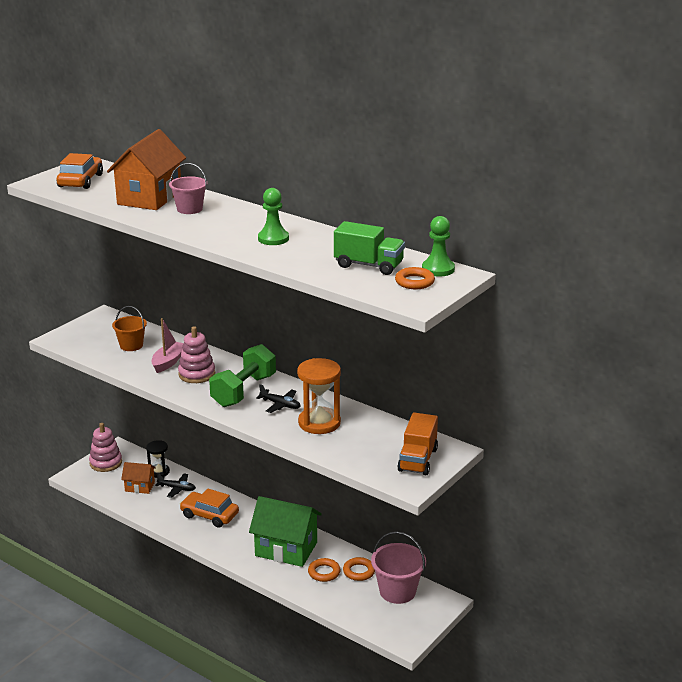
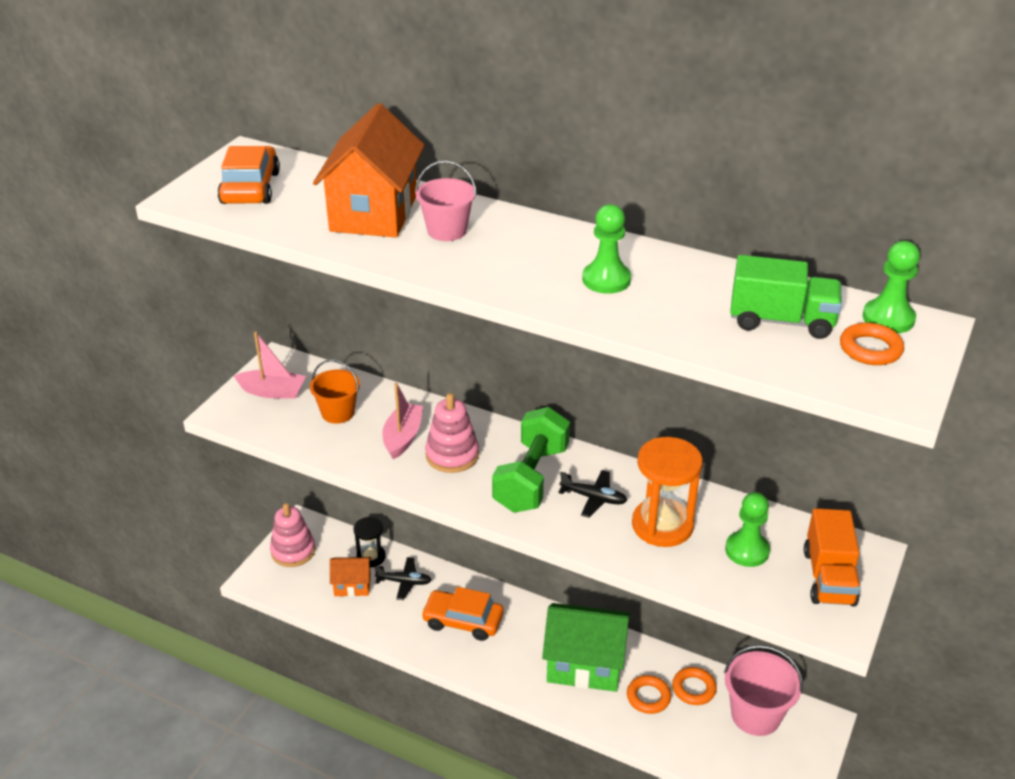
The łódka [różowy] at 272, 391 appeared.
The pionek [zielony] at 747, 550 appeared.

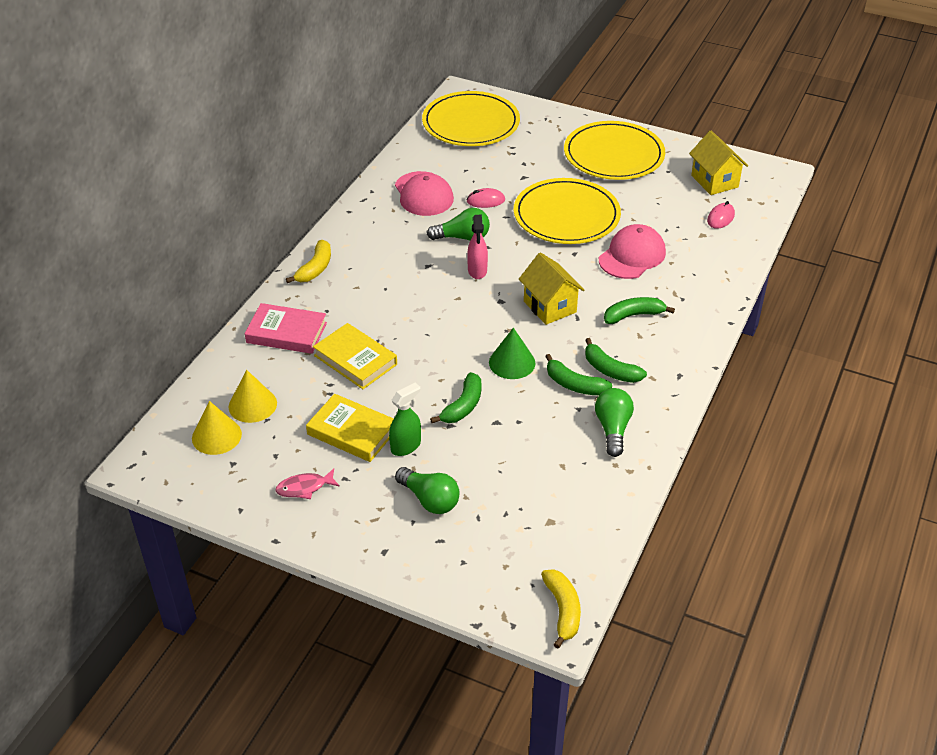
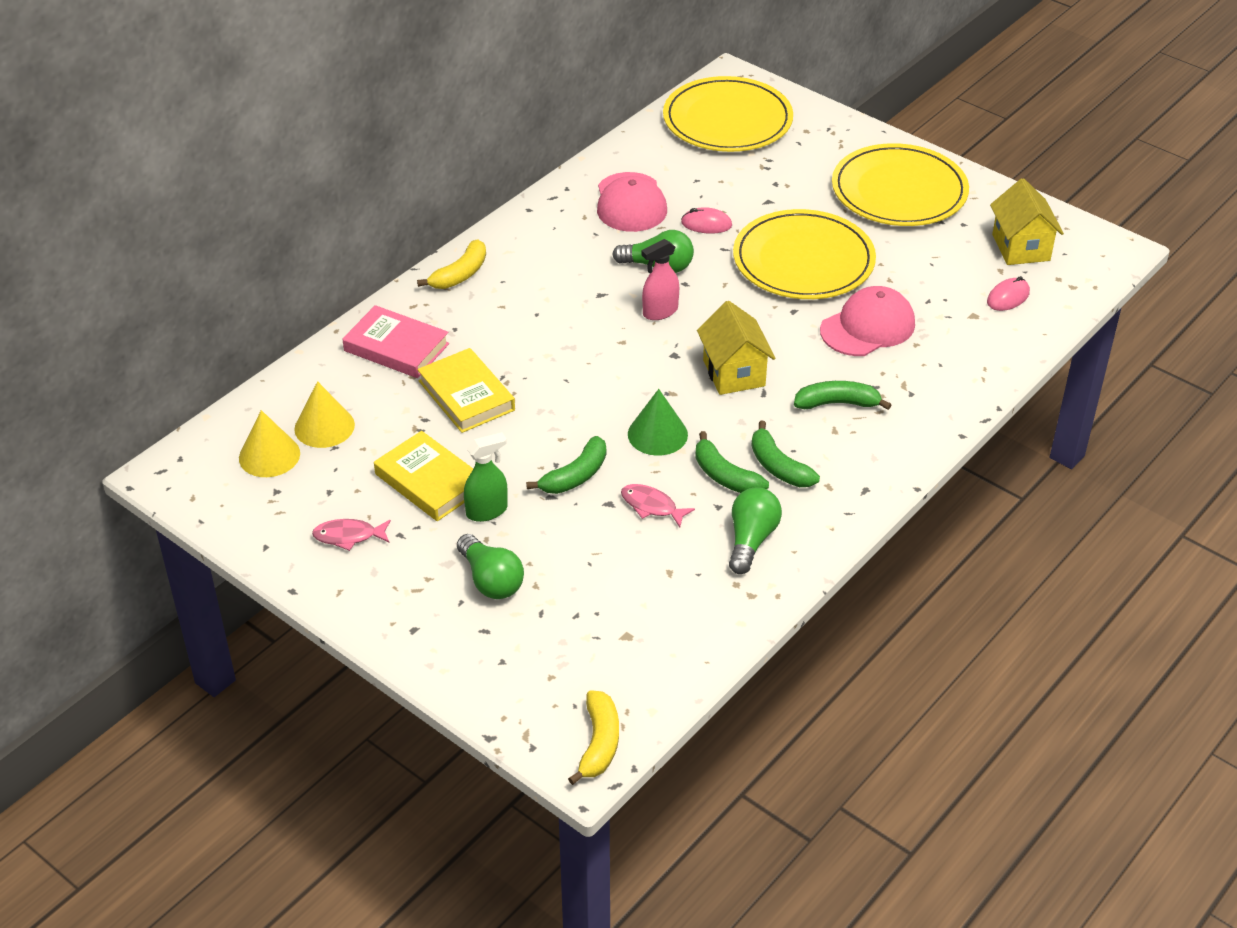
The spryskiwacz [różowy] at 477, 271 turned 45 degrees clockwise.
The ryba [różowy] at 651, 506 appeared.

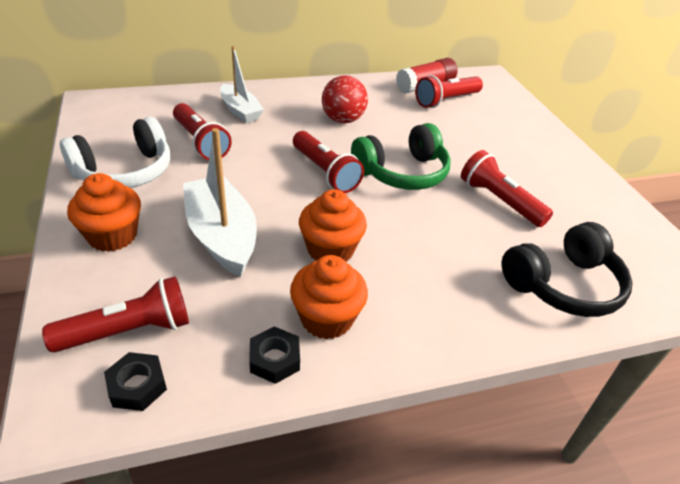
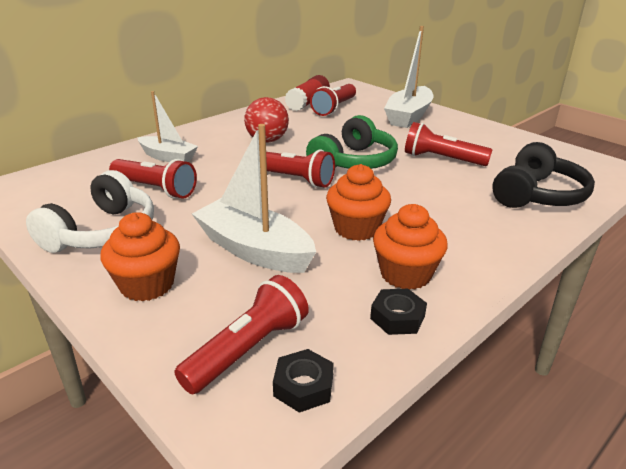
The łódka [biały] at 408, 116 appeared.

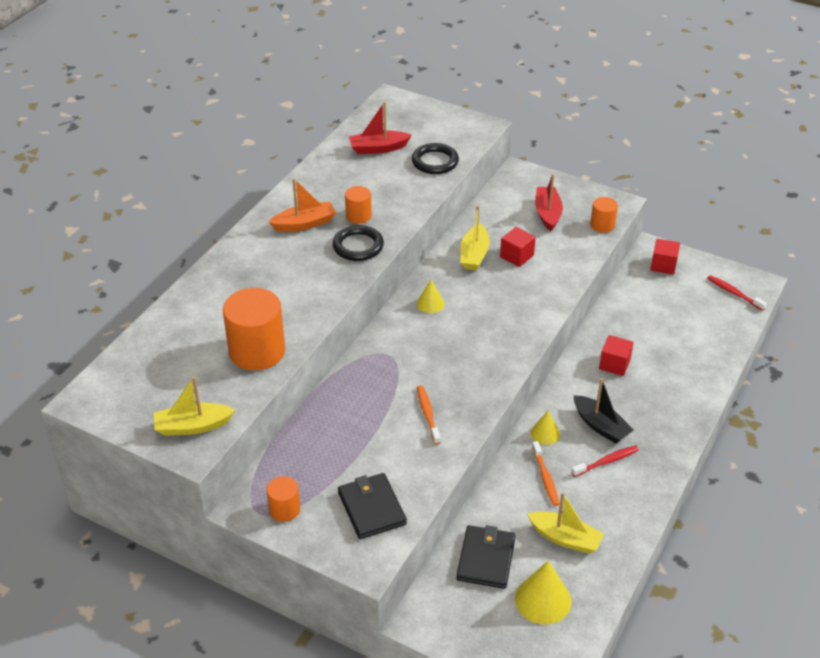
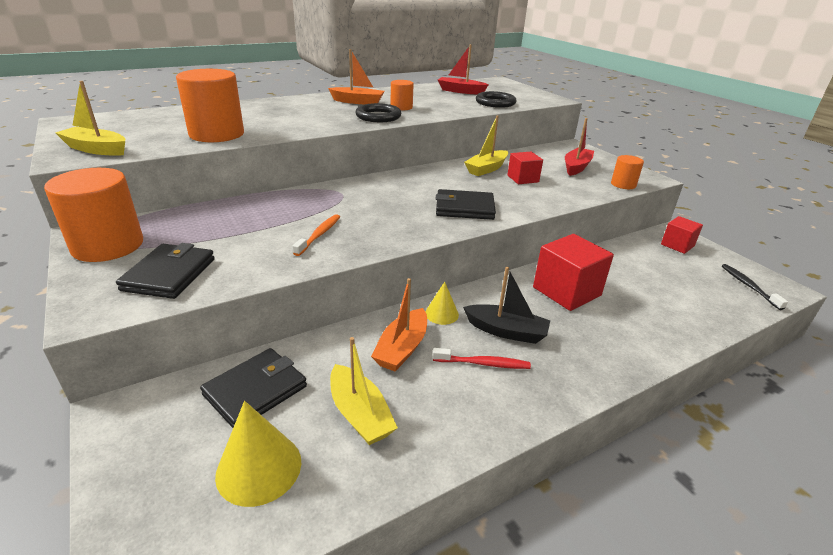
The szczoteczka do zębów [czerwony] at 734, 293 became the szczoteczka do zębów [czarny] at 749, 286.
The stożek [żółty] at 430, 303 disappeared.
The sześcian [czerwony] at 614, 364 changed to 1.69 times the size.
The łódka [czarny] at 600, 426 turned 60 degrees counterclockwise.
The szczoteczka do zębów [pomarańczowy] at 545, 478 was replaced by the łódka [pomarańczowy] at 402, 348.
The walec [pomarańczowy] at 284, 509 changed to 1.93 times the size.
The portfel [czarny] at 464, 208 appeared.

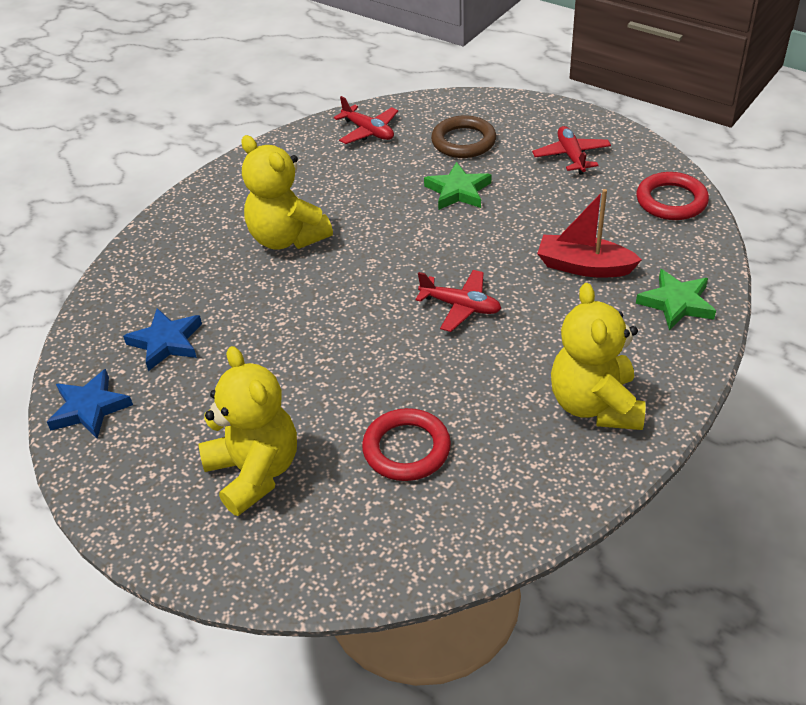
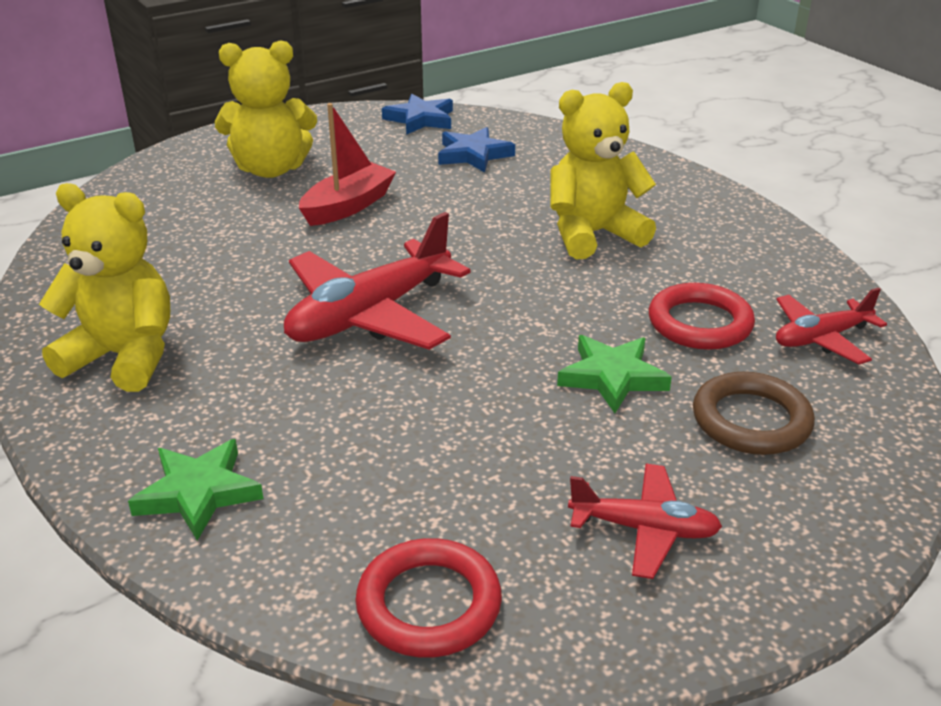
The łódka [czerwony] moved from 584, 266 to 348, 206.
The samolot [czerwony] at 460, 306 changed to 1.79 times the size.
The pierścień [czerwony] moved from 406, 449 to 700, 323.

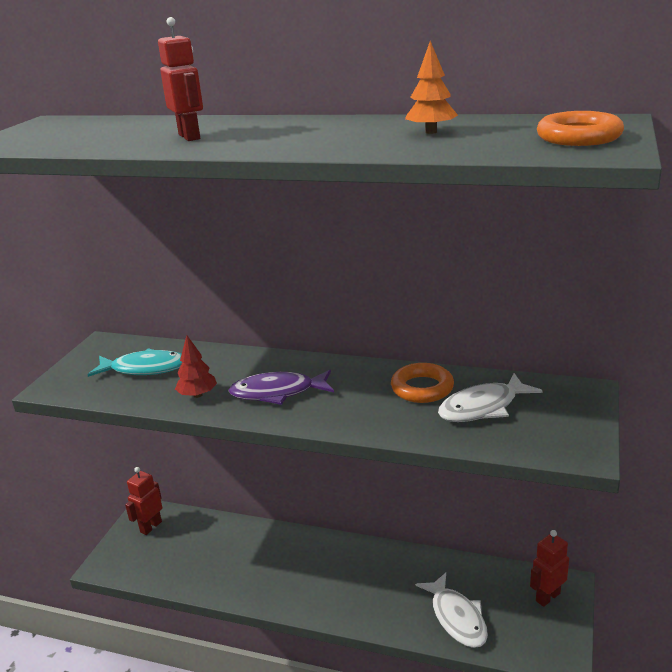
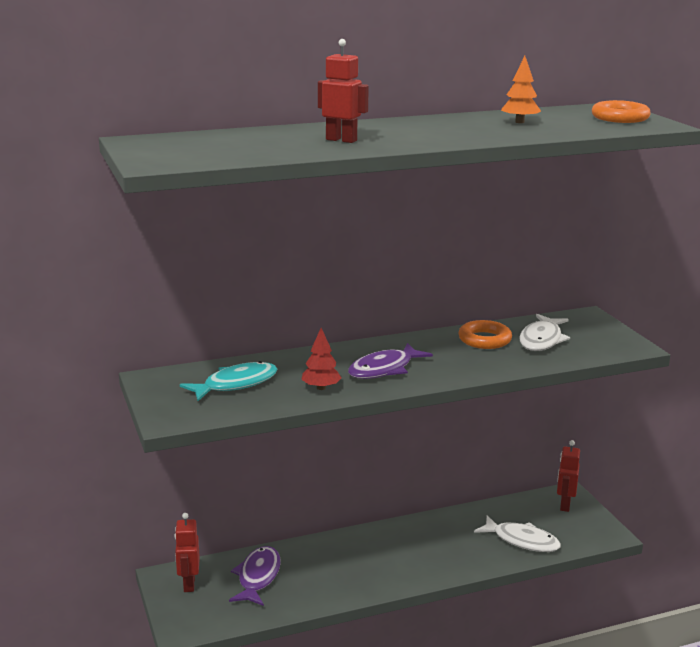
The ryba [fioletowy] at 258, 577 appeared.

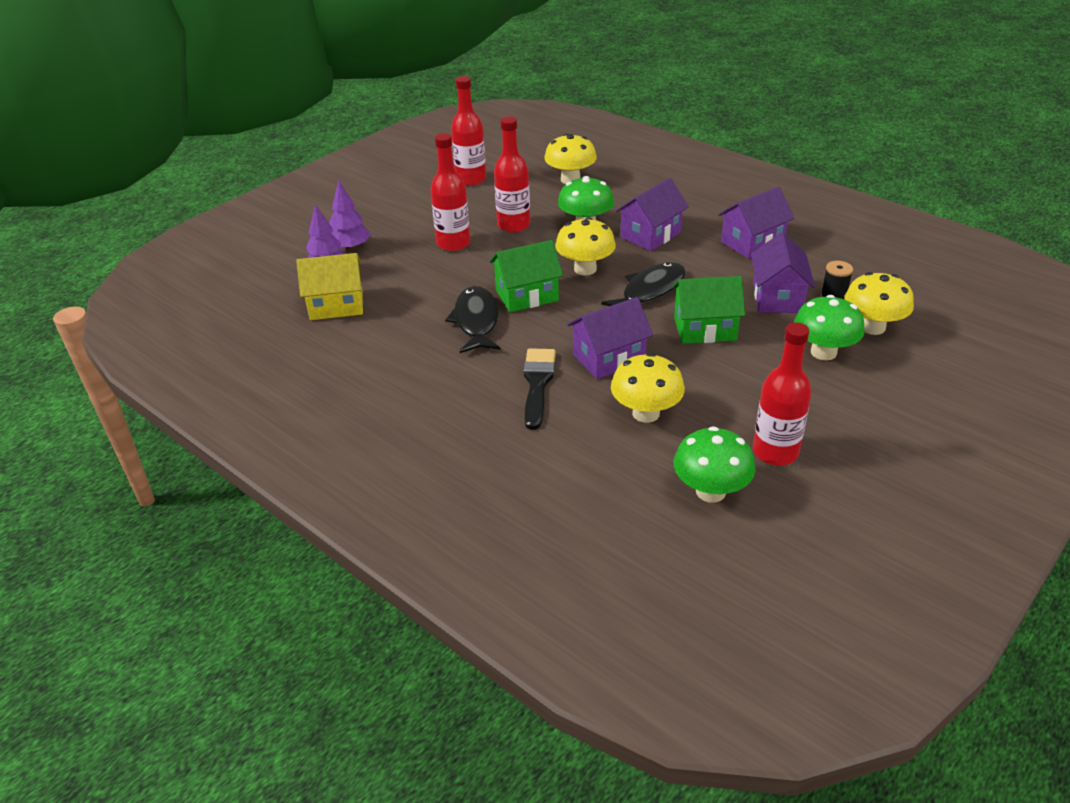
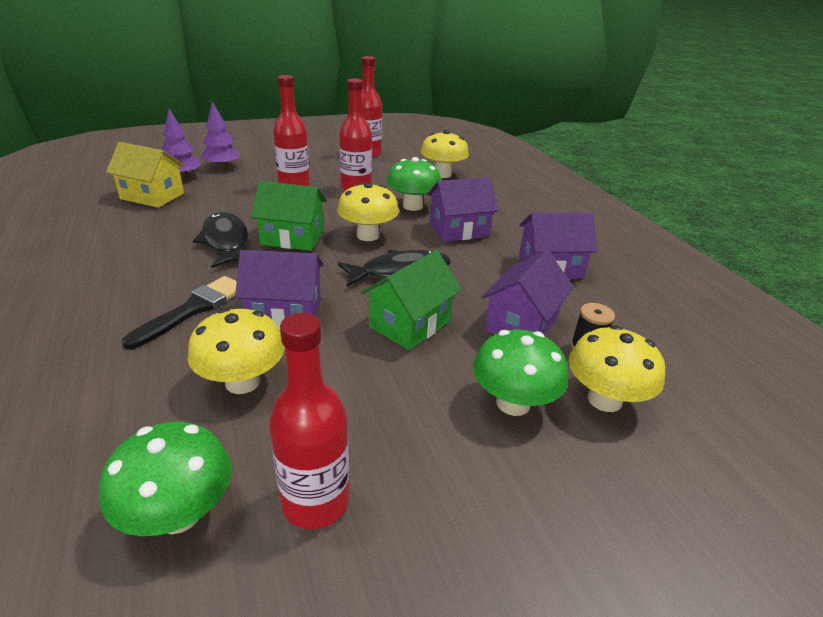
The domek [zielony] at 705, 329 turned 75 degrees counterclockwise.
The ryba [czarny] at 476, 321 turned 45 degrees counterclockwise.

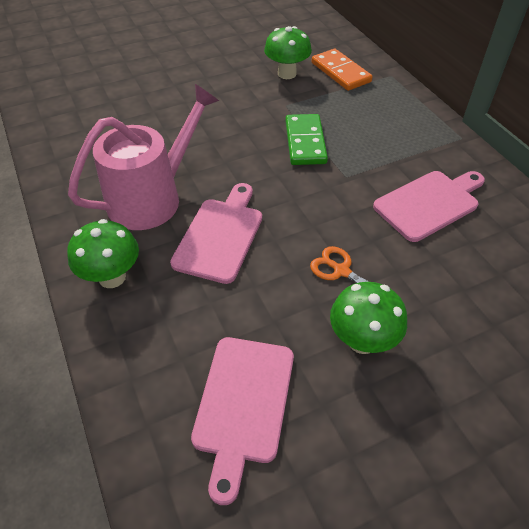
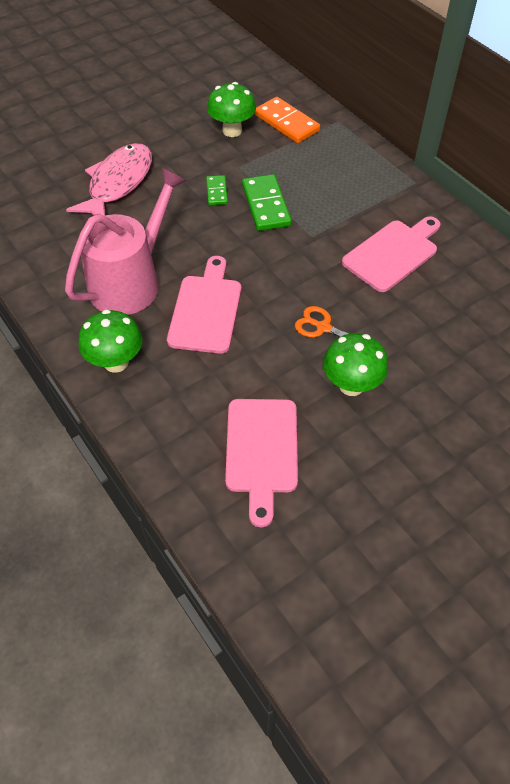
The ryba [różowy] at 118, 183 appeared.
The kostka domina [zielony] at 217, 192 appeared.

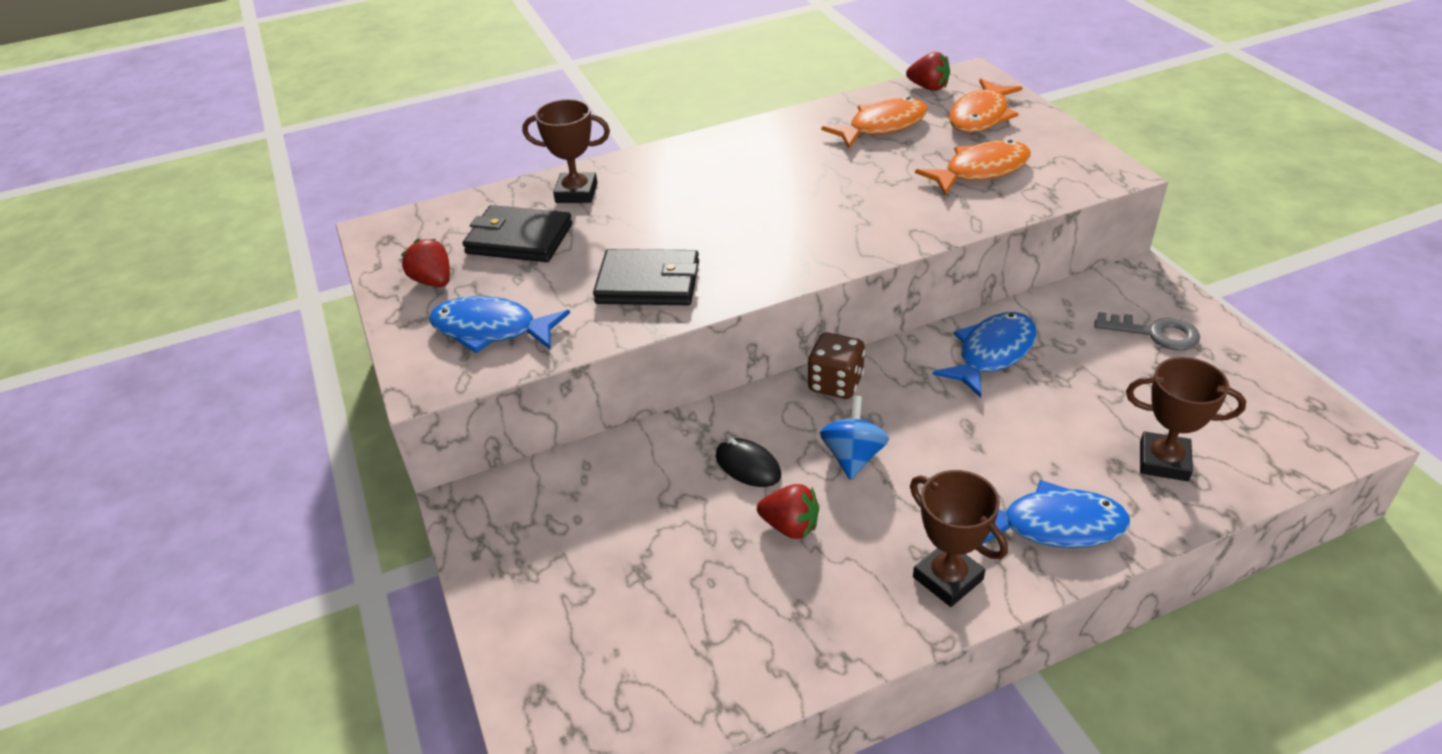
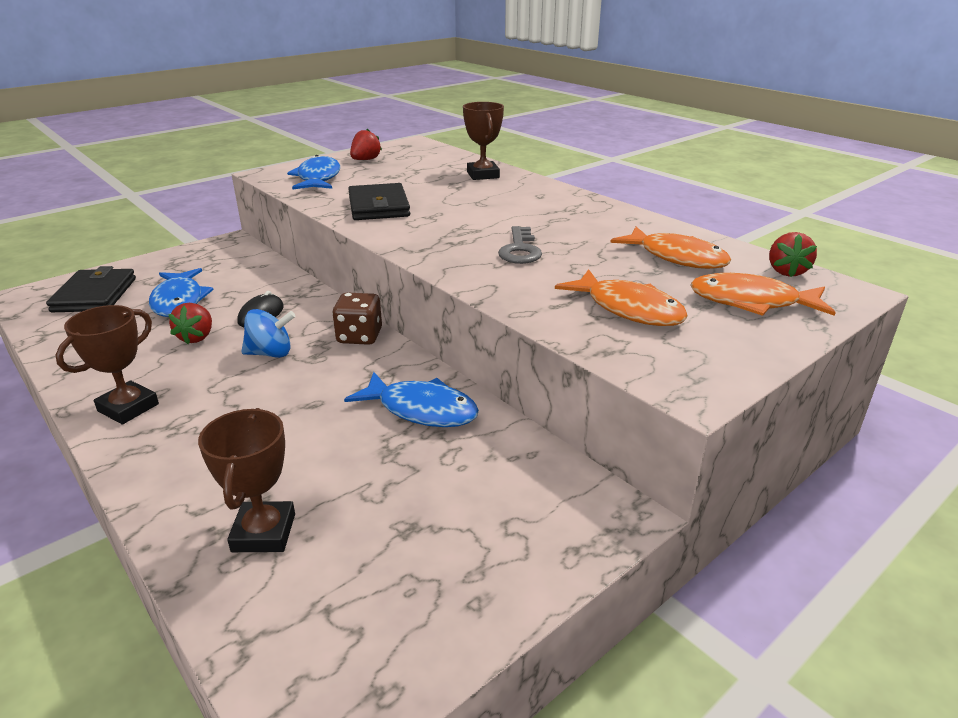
The portfel [czarny] moved from 519, 239 to 95, 295.
The klucz [szary] moved from 1155, 333 to 520, 250.
The ryba [niebieski] moved from 1053, 525 to 179, 301.

